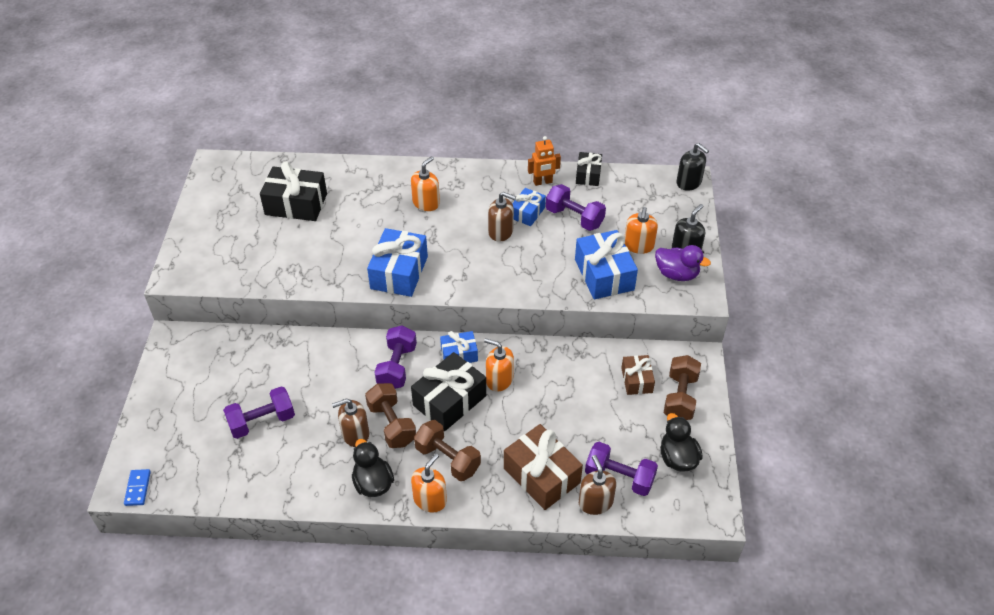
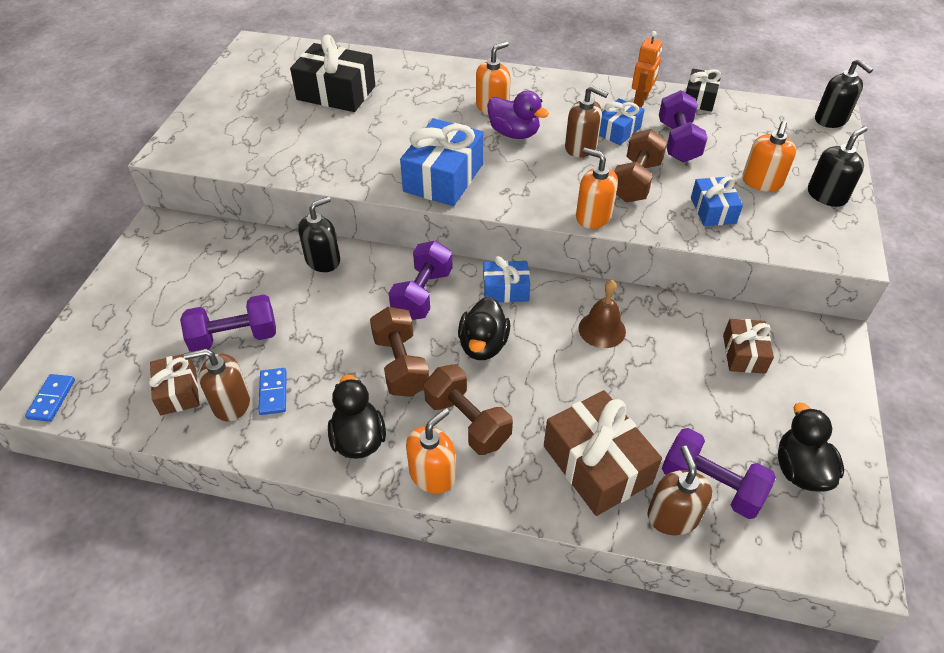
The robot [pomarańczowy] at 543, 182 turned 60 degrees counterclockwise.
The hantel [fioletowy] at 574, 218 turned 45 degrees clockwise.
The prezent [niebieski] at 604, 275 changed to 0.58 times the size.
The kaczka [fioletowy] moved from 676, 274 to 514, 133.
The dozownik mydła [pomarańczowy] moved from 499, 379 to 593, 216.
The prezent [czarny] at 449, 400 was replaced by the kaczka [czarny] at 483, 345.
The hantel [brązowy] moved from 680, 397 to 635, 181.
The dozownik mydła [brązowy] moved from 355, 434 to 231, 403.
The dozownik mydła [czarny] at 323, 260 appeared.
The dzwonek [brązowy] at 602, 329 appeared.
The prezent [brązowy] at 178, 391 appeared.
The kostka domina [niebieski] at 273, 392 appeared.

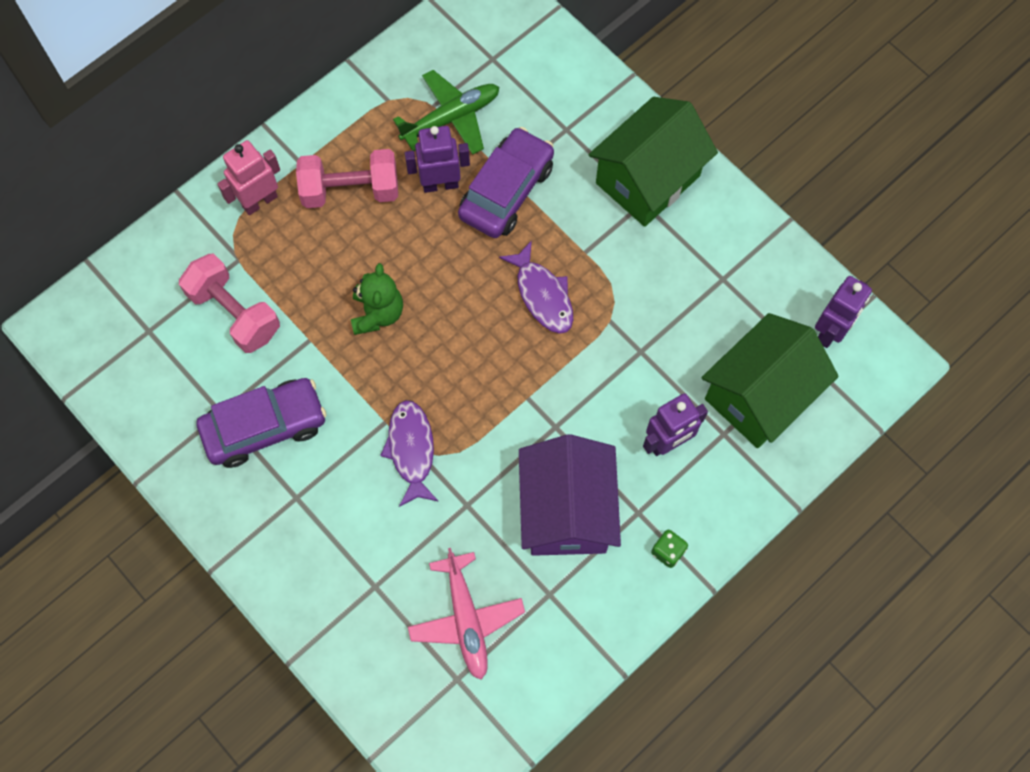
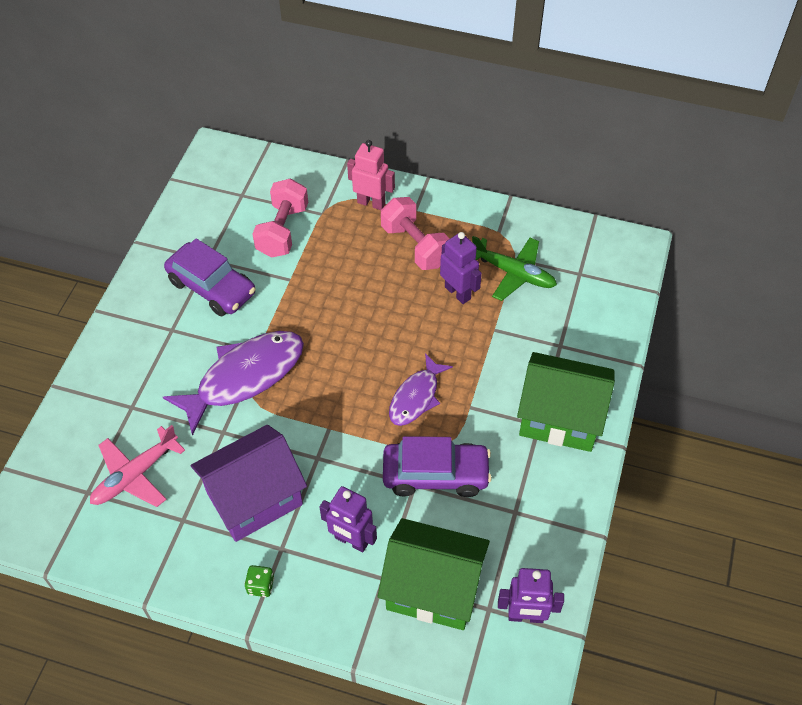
The samochód [fioletowy] moved from 506, 191 to 435, 474.
The miś [zielony] at 377, 313 disappeared.
The ryba [fioletowy] at 411, 450 changed to 1.68 times the size.

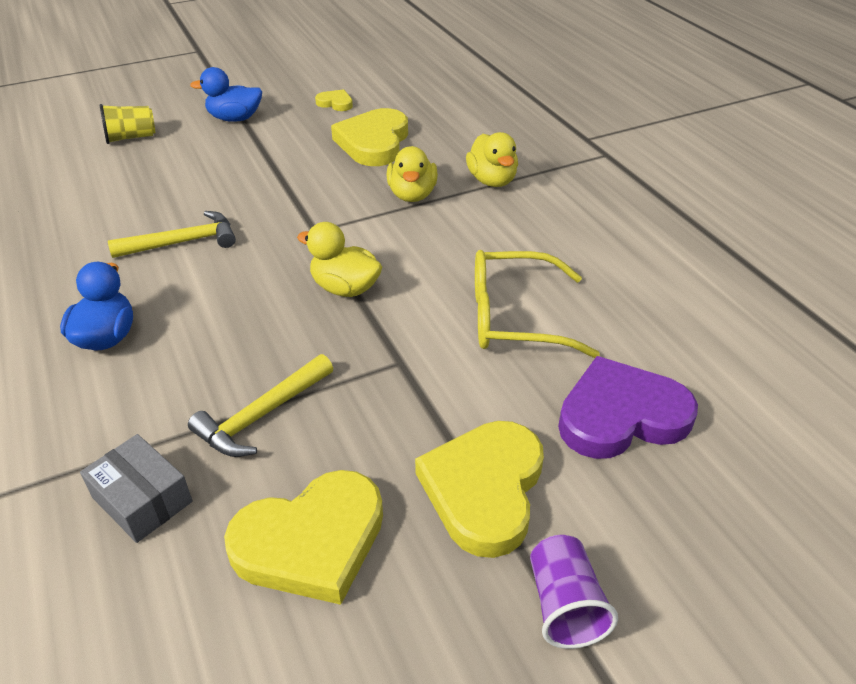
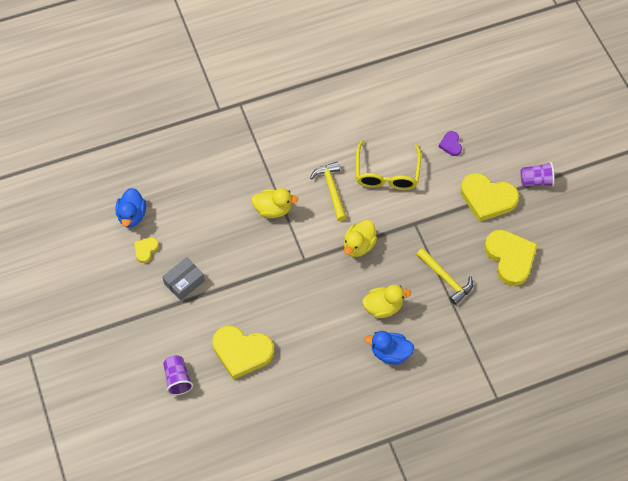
The kaczka [niebieski] moved from 235, 118 to 132, 215.
The szklanka [żółty] at 131, 138 became the szklanka [fioletowy] at 178, 379.
The serce [żółty] moved from 374, 142 to 242, 352.
The kaczka [żółty] moved from 492, 180 to 383, 307.
The młotek [żółty] moved from 183, 242 to 331, 189.
The serce [fioletowy] at 621, 415 changed to 0.47 times the size.
The pudełko [szary] moved from 142, 499 to 184, 282.

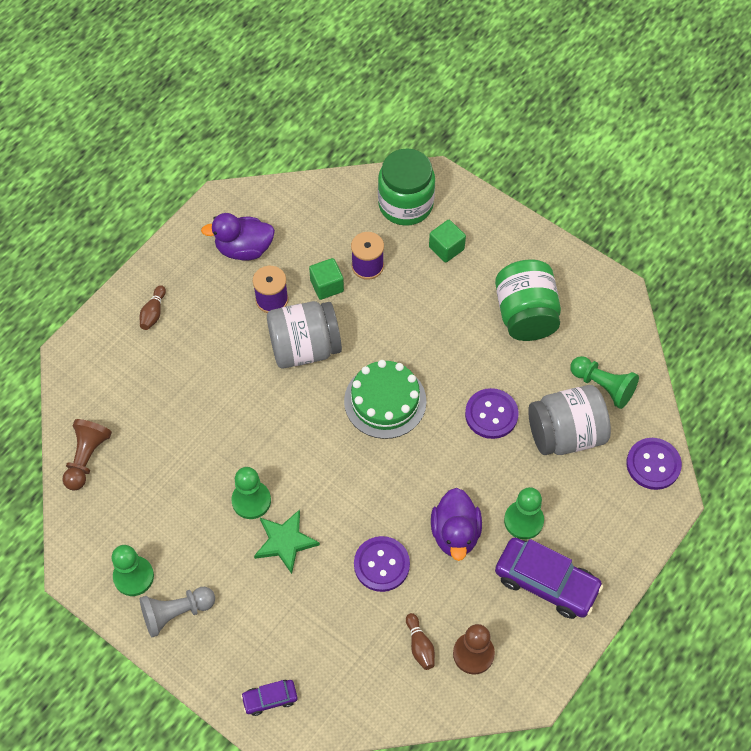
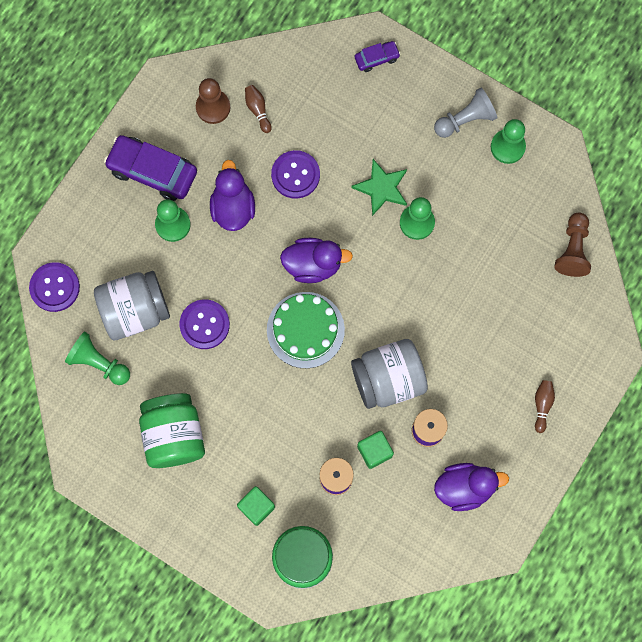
The kaczka [fioletowy] at 313, 265 appeared.

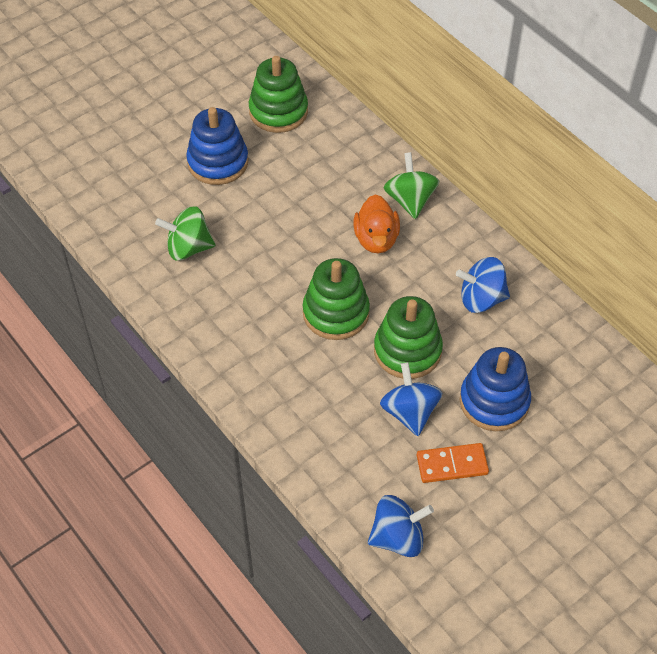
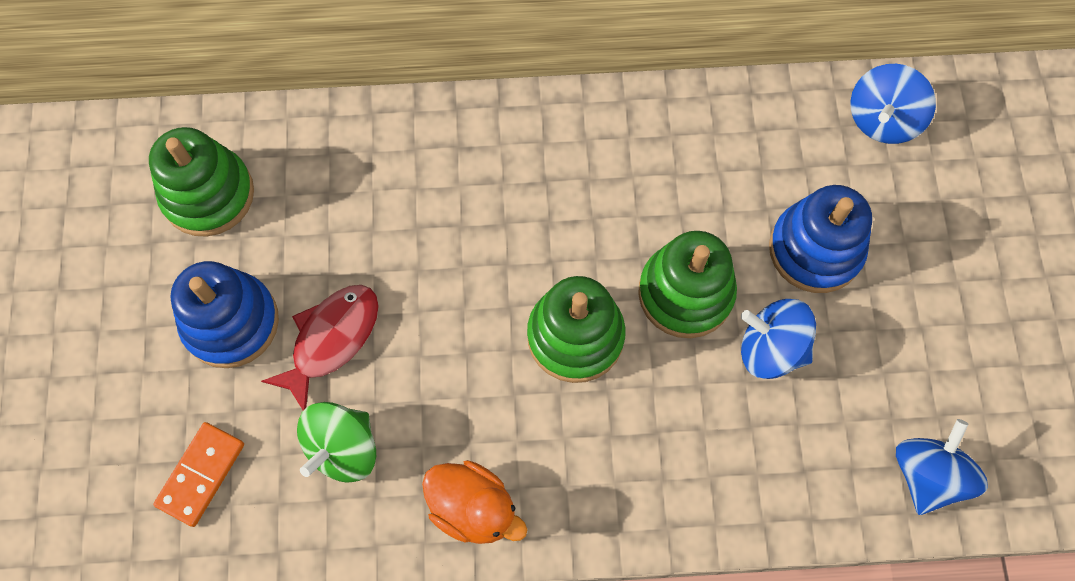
The bączek [zielony] at 410, 200 disappeared.
The kaczka [pomarańczowy] moved from 376, 239 to 473, 508.
The bączek [niebieski] moved from 481, 299 to 882, 119.
The kostka domina [pomarańczowy] moved from 452, 464 to 201, 474.
The ryba [czerwony] at 331, 340 appeared.

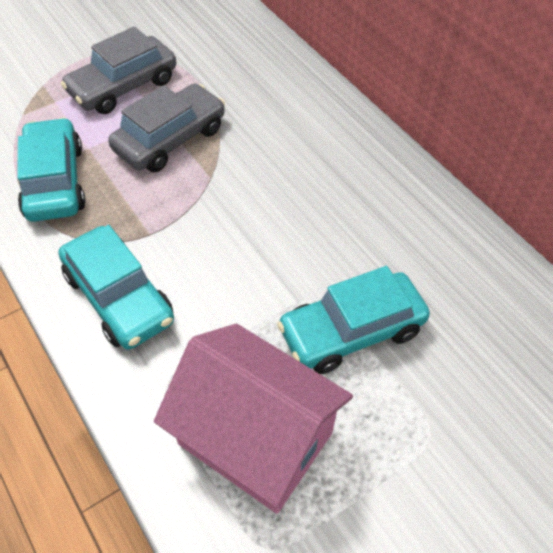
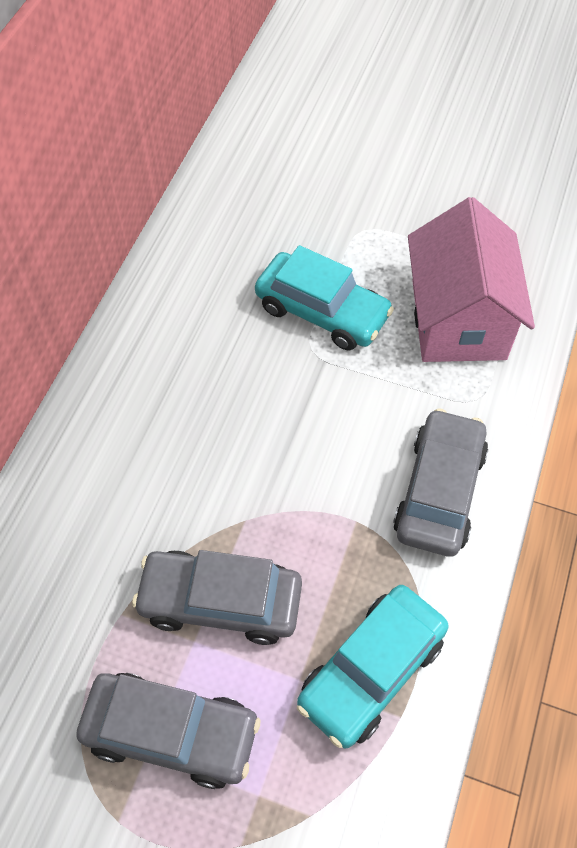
The samochód [turkusowy] at 119, 297 became the samochód [szary] at 439, 491.

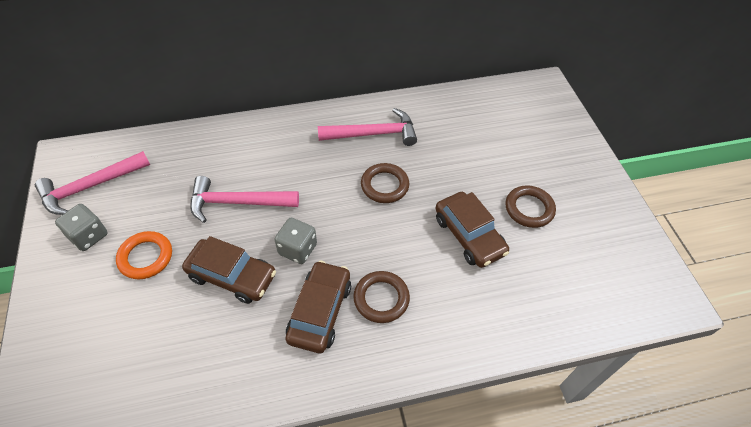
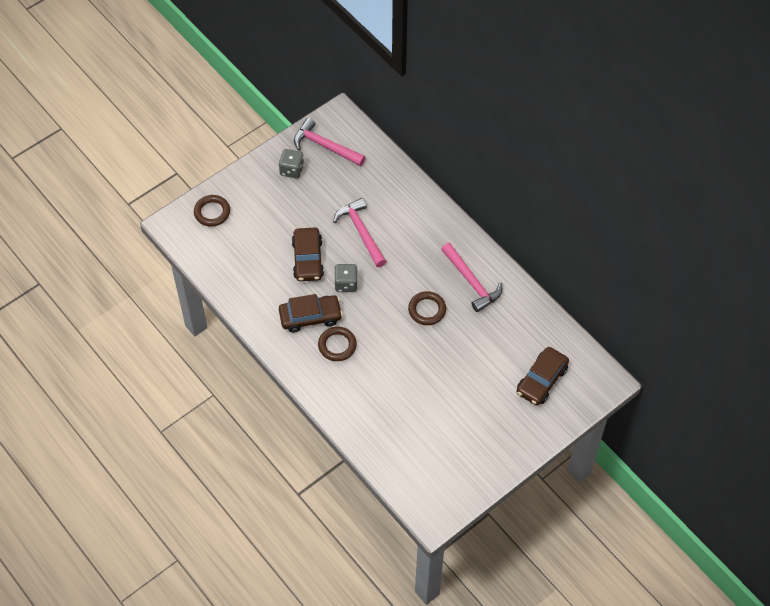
The pierścień [brązowy] moved from 529, 209 to 212, 212.
The samochód [brązowy] moved from 469, 235 to 541, 380.
The pierścień [pomarańczowy] at 146, 257 disappeared.

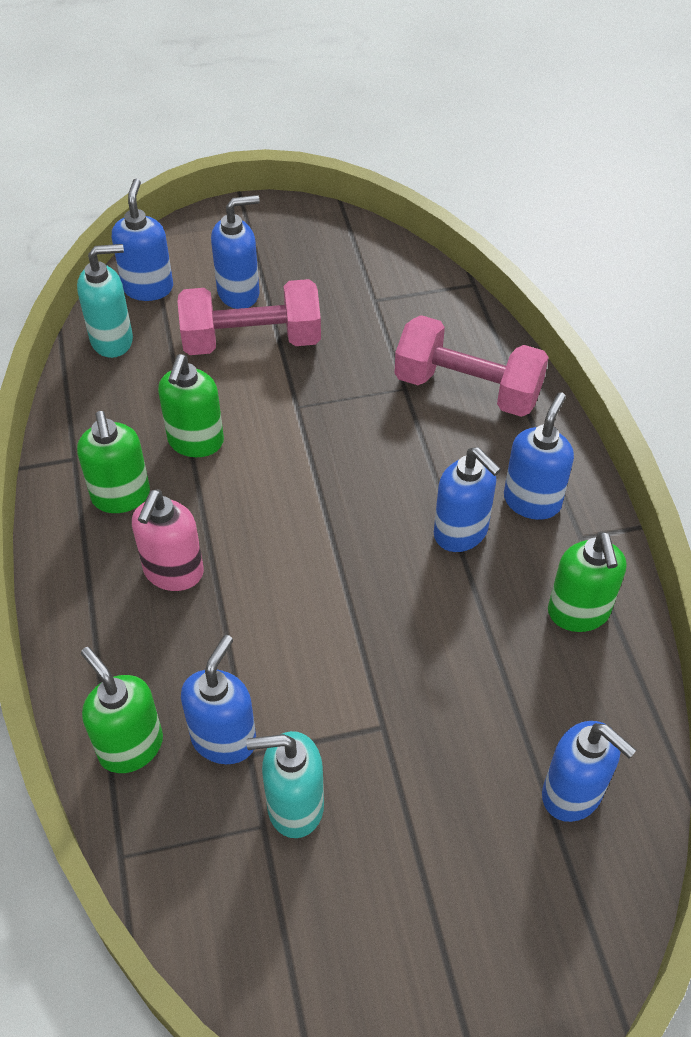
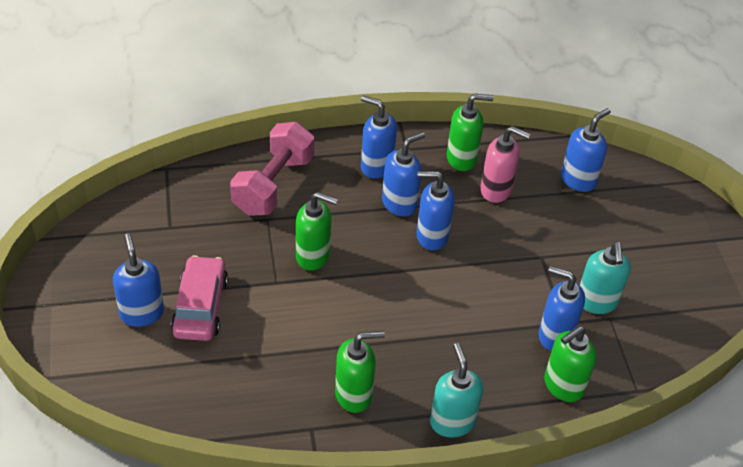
The dozownik mydła [niebieski] moved from 148, 288 to 431, 236.
The dozownik mydła [turkusowy] moved from 112, 340 to 452, 422.
The hantel [różowy] at 252, 340 was replaced by the samochód [różowy] at 200, 306.
The dozownik mydła [zielony] moved from 195, 442 to 313, 256.
The dozownik mydła [różowy] moved from 173, 572 to 496, 190.

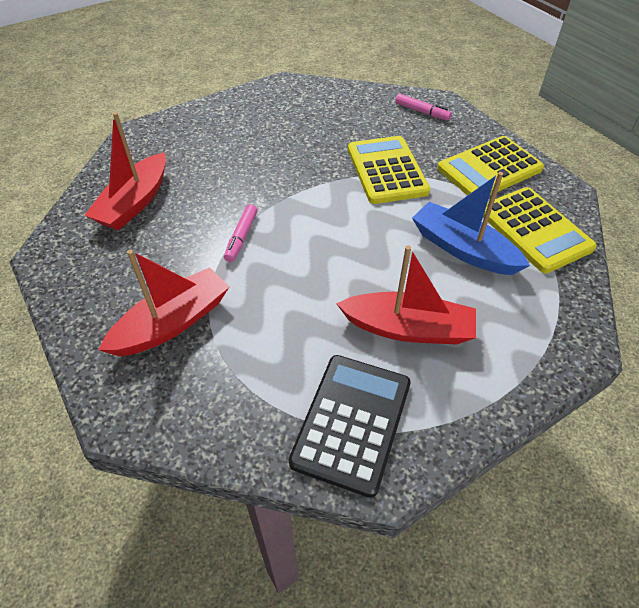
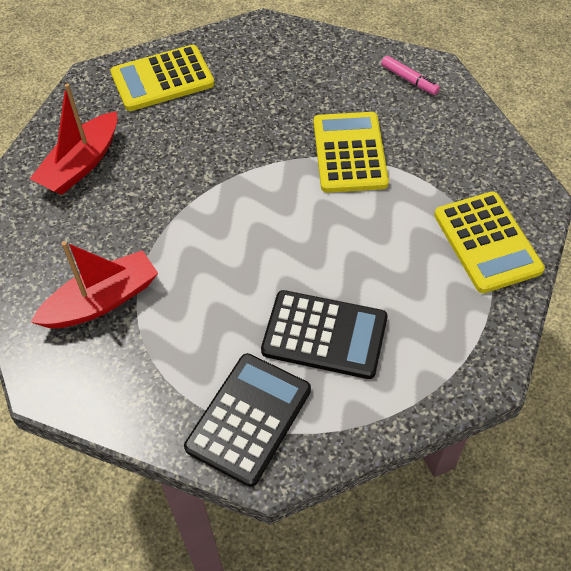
The kalkulator [żółty] moved from 489, 169 to 162, 79.
The łódka [niebieski] at 463, 249 disappeared.
The flamaster [różowy] at 241, 237 disappeared.
The łódka [czerwony] at 408, 328 was replaced by the kalkulator [czarny] at 324, 335.

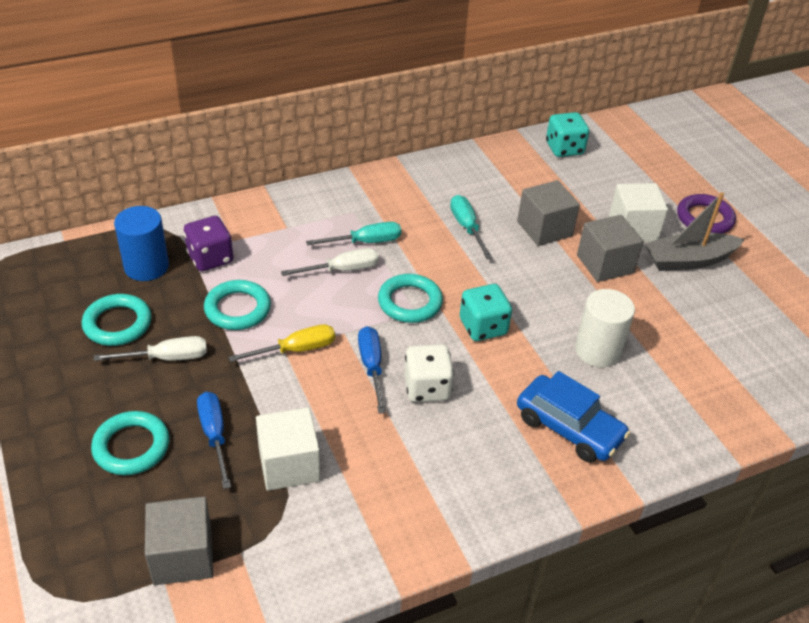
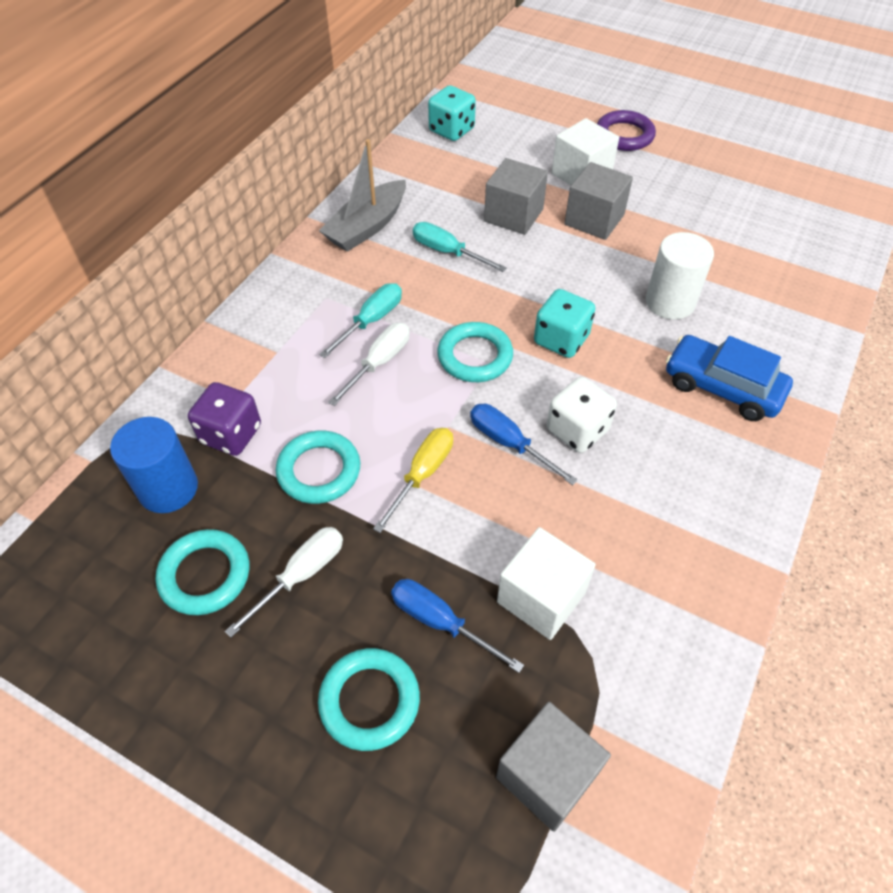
The łódka [szary] moved from 688, 260 to 367, 227.
The samochód [niebieski] at 569, 428 turned 150 degrees counterclockwise.

